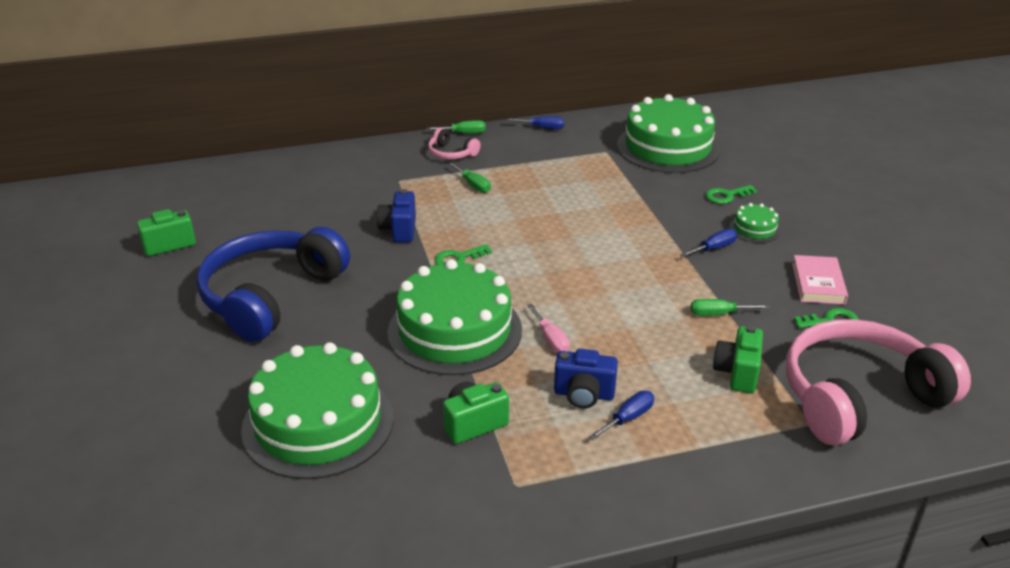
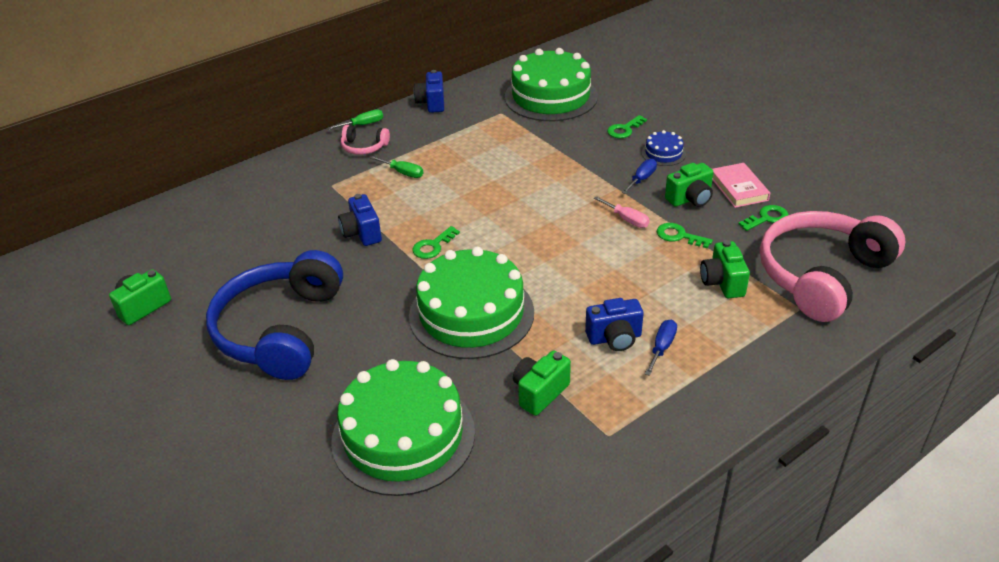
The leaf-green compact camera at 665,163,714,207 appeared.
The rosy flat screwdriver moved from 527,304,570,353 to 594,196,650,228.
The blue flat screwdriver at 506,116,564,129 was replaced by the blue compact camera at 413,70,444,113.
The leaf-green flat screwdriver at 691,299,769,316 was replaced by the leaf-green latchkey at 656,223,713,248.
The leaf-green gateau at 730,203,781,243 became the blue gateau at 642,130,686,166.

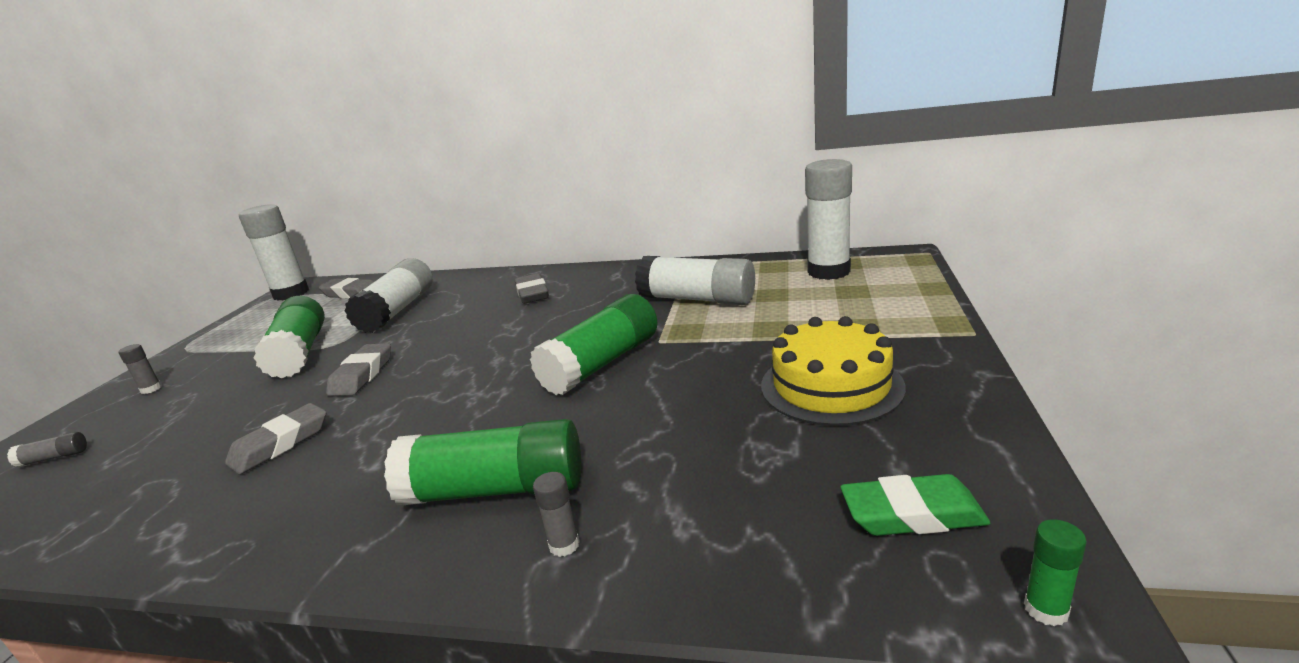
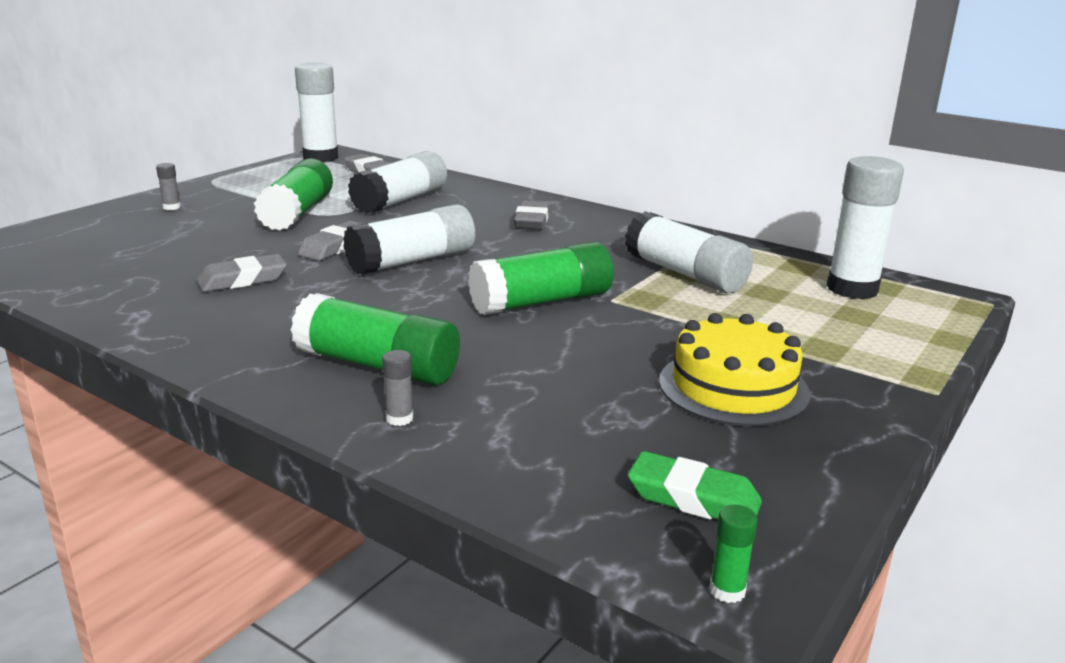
The gray stick of glue at 7,432,87,467 disappeared.
The snow-white stick of glue at 343,204,475,275 appeared.

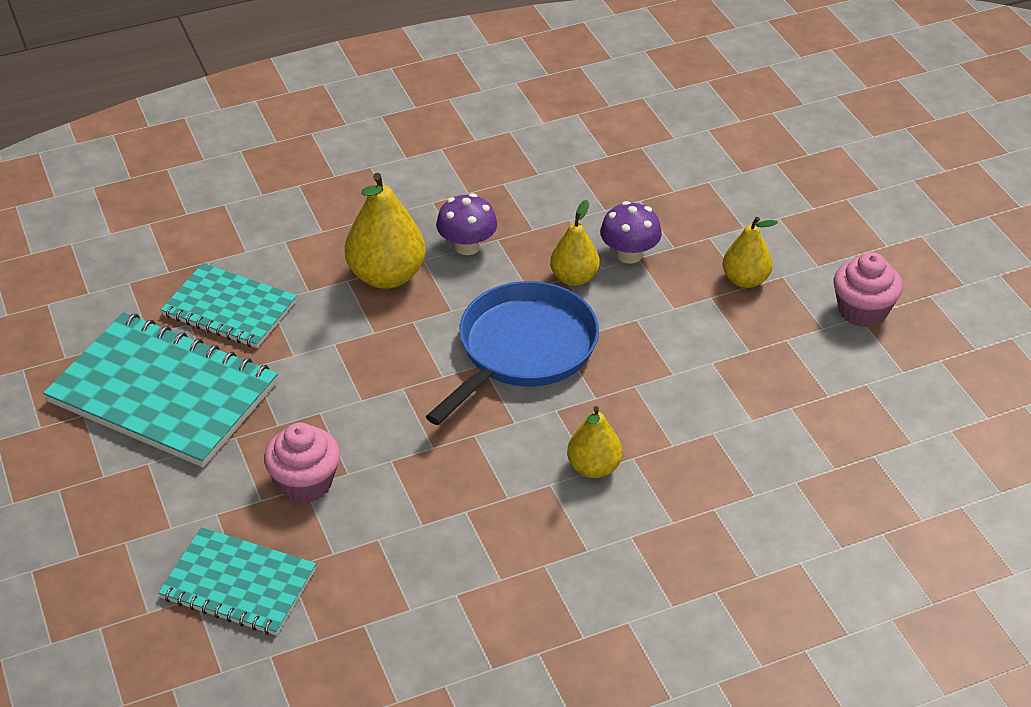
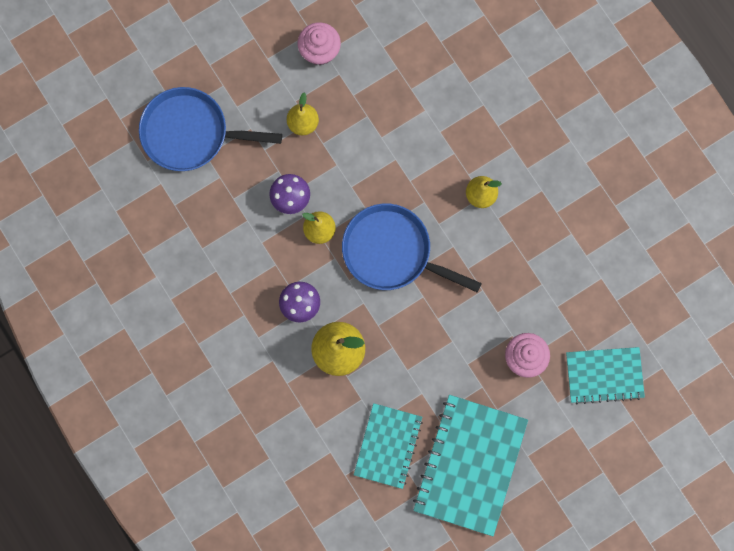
The blue pan at 139,87,282,171 appeared.
The turquoise notepad at 158,527,316,636 turned 75 degrees clockwise.

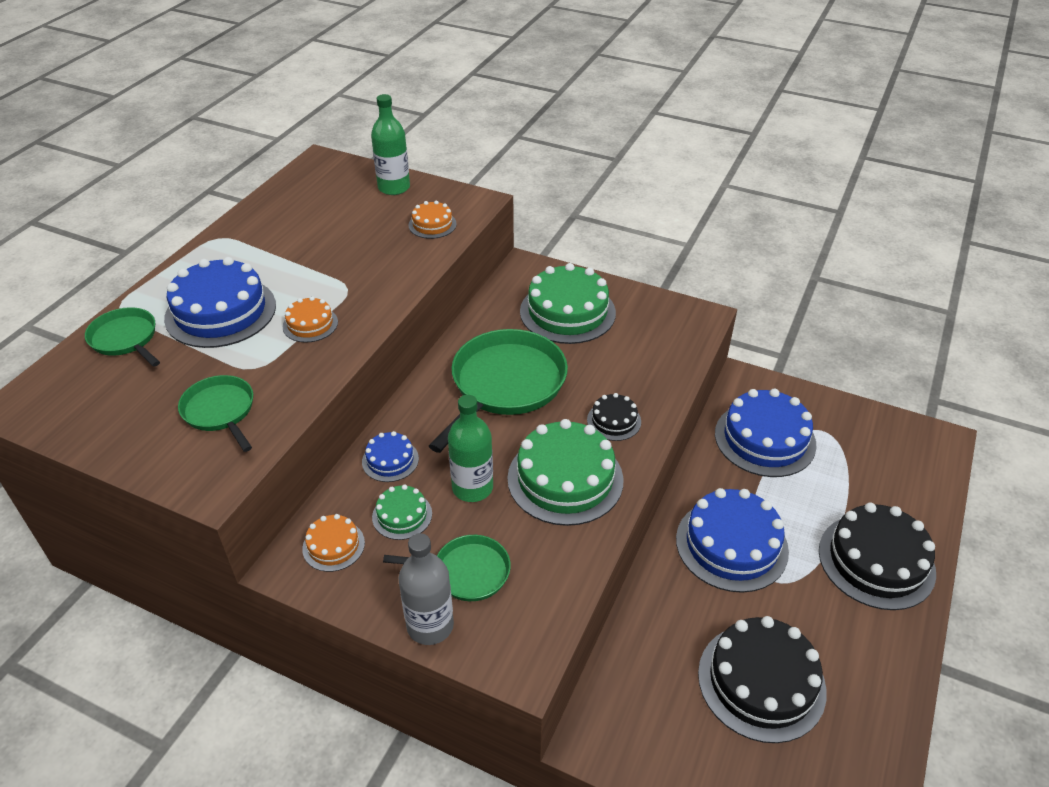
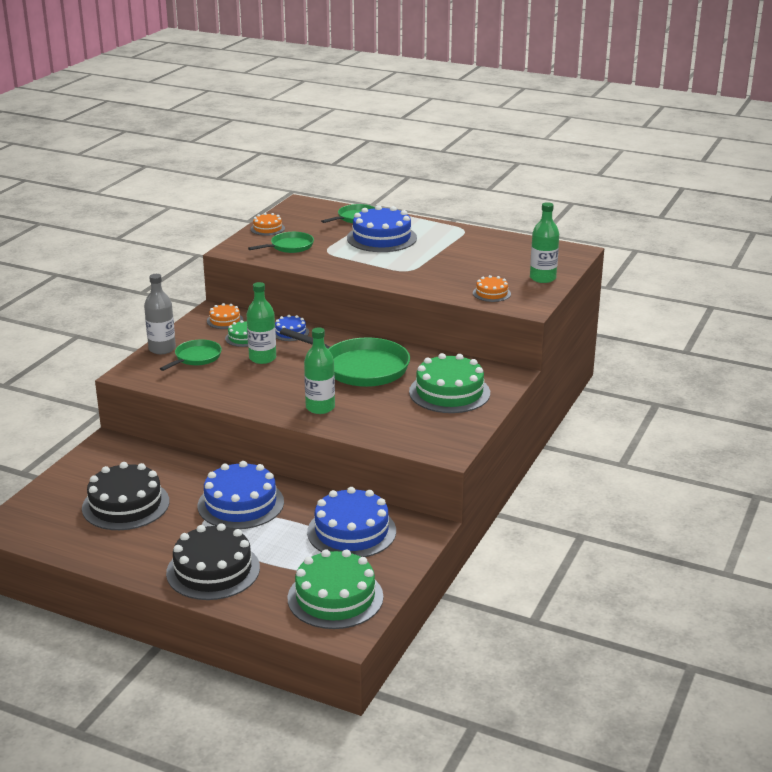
The orange gateau moved from 283,296,338,342 to 251,213,285,236.
The leaf-green gateau moved from 507,419,624,526 to 288,549,383,629.
The jet-black gateau at 587,393,641,441 was replaced by the leaf-green bottle at 304,327,335,414.
The leaf-green pan at 383,535,511,601 turned 150 degrees counterclockwise.

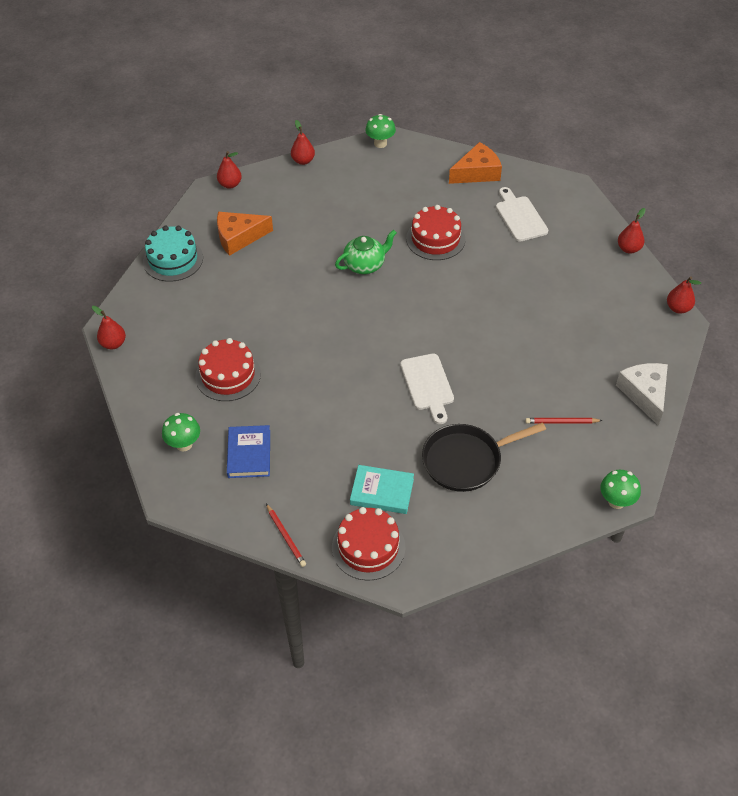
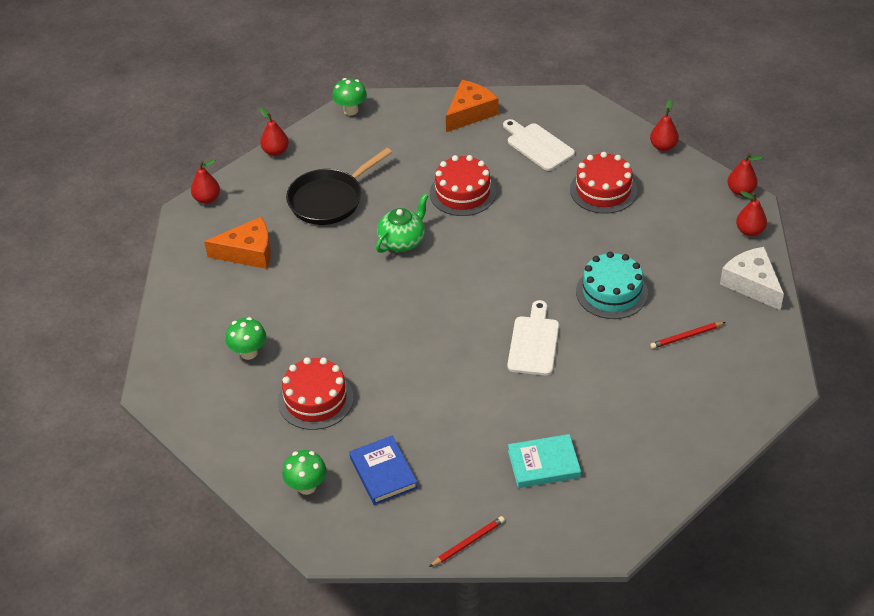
The scarlet pear moved from 92,306,126,349 to 736,191,767,236.
The turquoise gateau moved from 143,226,203,282 to 576,252,648,319.
The scarlet gateau moved from 332,507,406,581 to 570,152,637,214.
The jet-black pan moved from 422,422,546,492 to 286,148,392,225.
The leaf-green mushroom moved from 600,470,641,509 to 226,317,266,360.
The orange cheese at 217,212,273,256 turned 150 degrees counterclockwise.
The scarlet pencil at 266,504,306,567 turned 75 degrees counterclockwise.
The snow-white bread board at 400,354,454,424 turned 135 degrees counterclockwise.

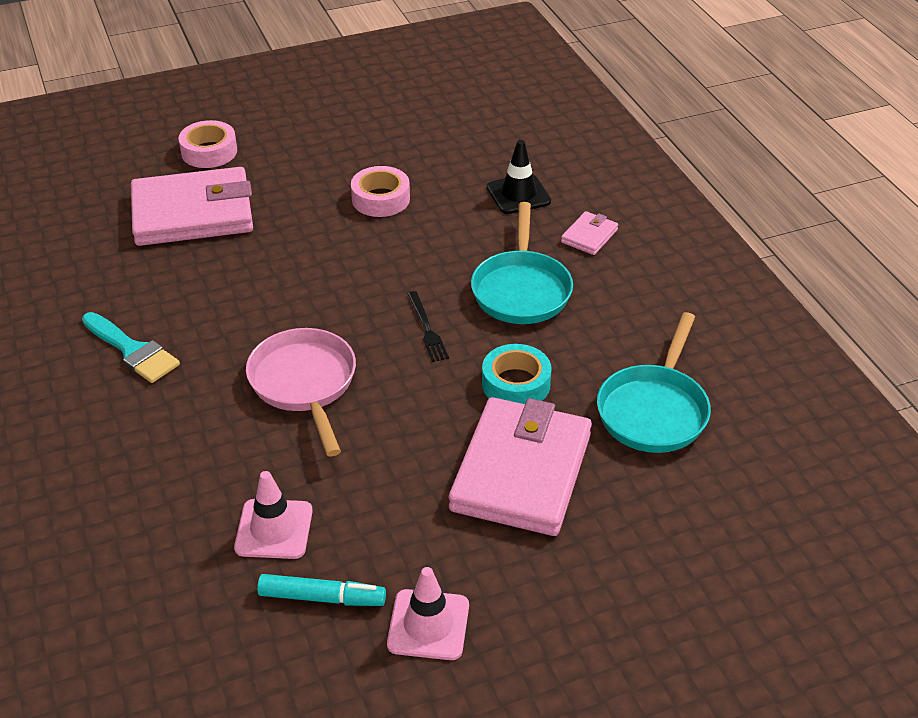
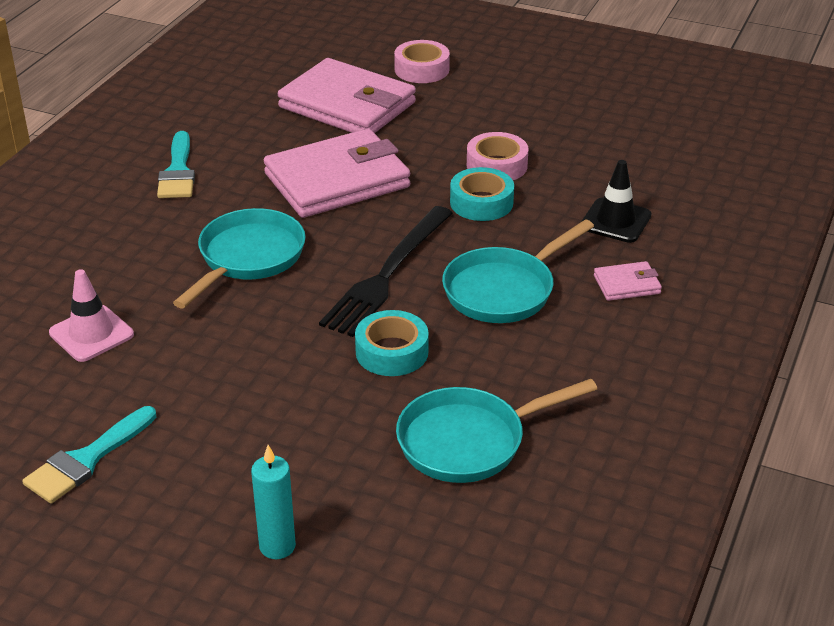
The turquoise felt pen at 257,574,386,606 disappeared.
The turquoise candle at 251,445,296,559 appeared.
The turquoise sticky tape at 450,167,514,221 appeared.
The rosy wallet moved from 449,397,592,536 to 264,129,410,218.
The rosy safety cone at 387,567,469,660 was replaced by the turquoise paint brush at 22,406,156,504.
The rosy pan at 246,328,356,456 became the turquoise pan at 173,208,306,309.
The jet-black table fork at 408,291,449,362 changed to 2.09 times the size.

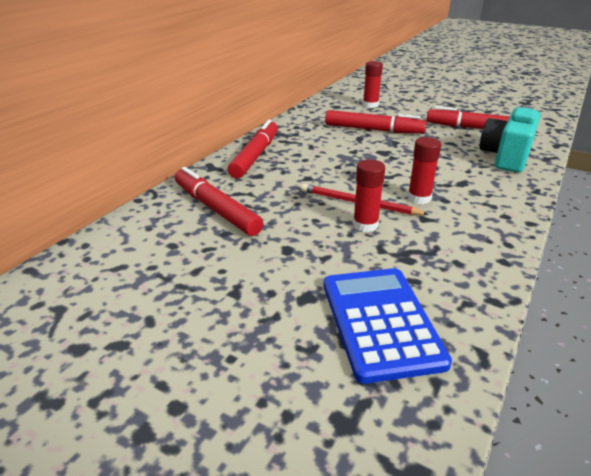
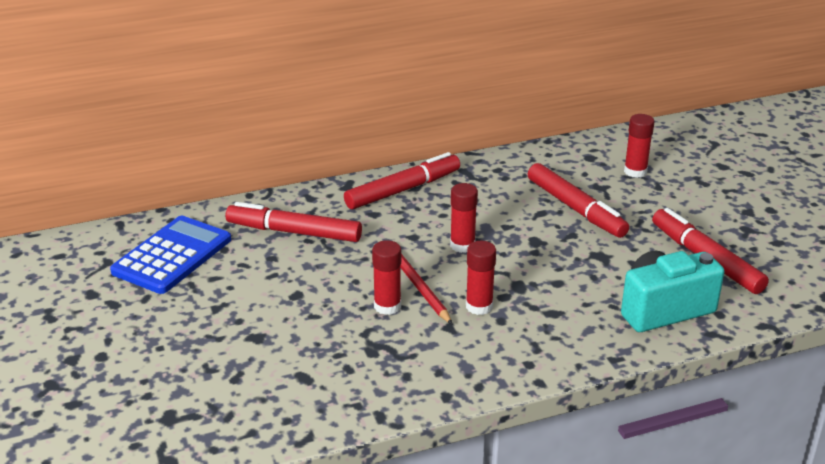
The scarlet stick of glue at 450,183,478,253 appeared.
The blue calculator moved from 323,268,452,384 to 110,216,231,294.
The scarlet felt pen at 175,167,263,236 turned 75 degrees counterclockwise.

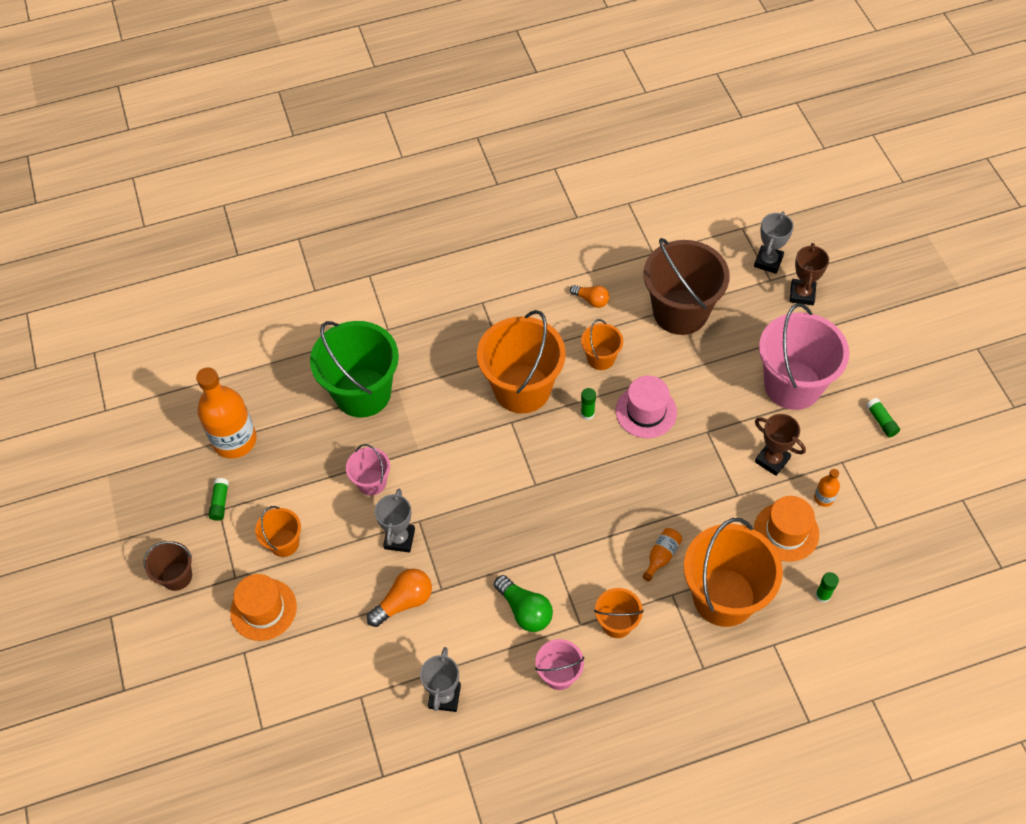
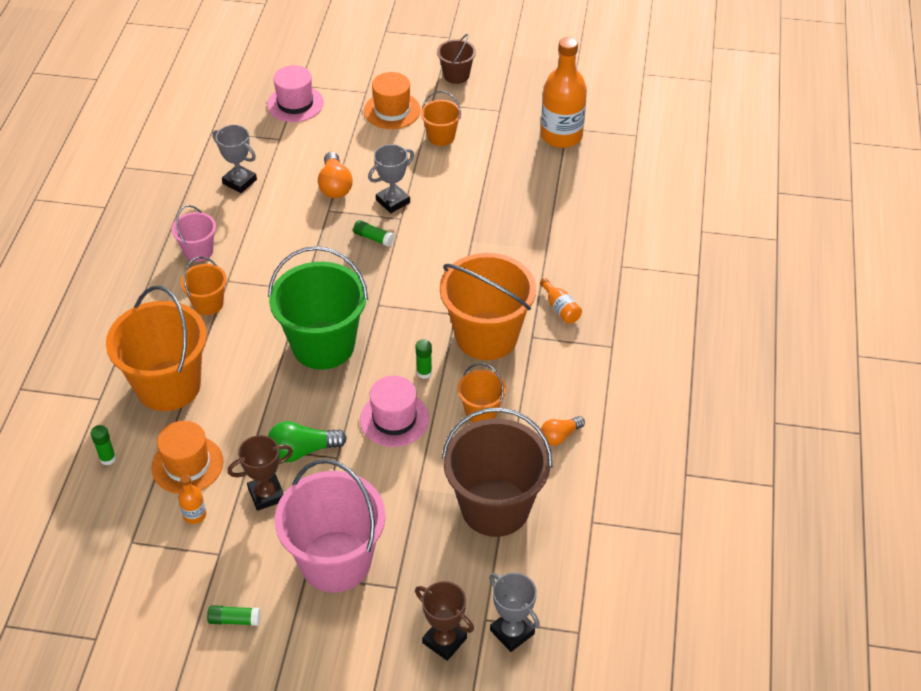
The rosy pail at 346,444,390,496 disappeared.
The rosy hat at 267,65,324,122 appeared.
The leaf-green stick of glue moved from 209,478,229,521 to 353,220,395,247.
The leaf-green pail moved from 310,321,399,418 to 268,246,368,370.
The leaf-green bulb moved from 494,575,553,632 to 268,421,347,462.
The orange bottle moved from 642,528,682,582 to 540,278,582,324.
The gray award cup at 375,489,415,553 turned 75 degrees counterclockwise.

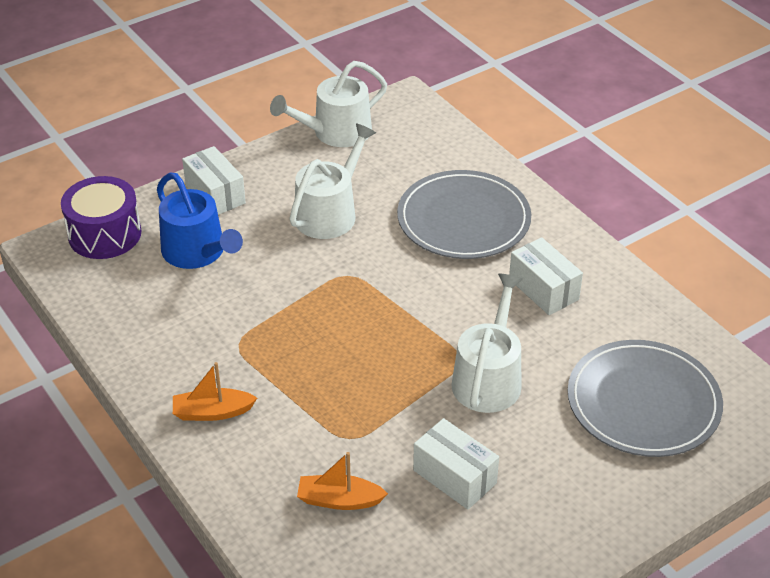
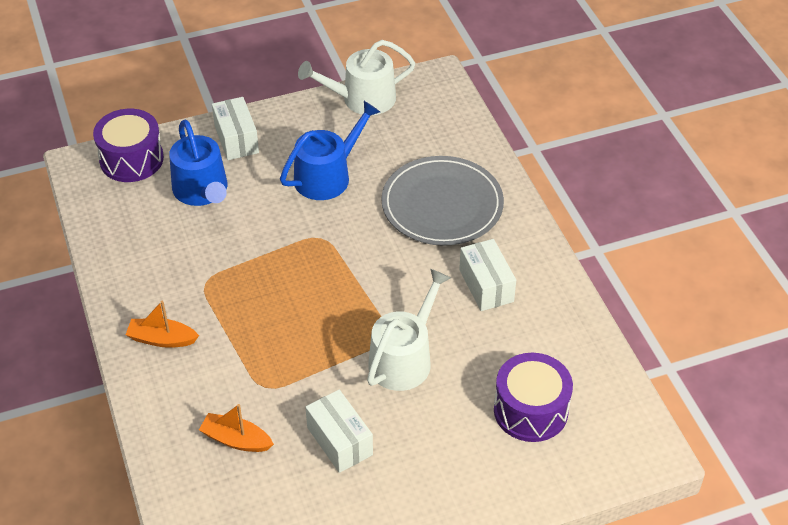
The gray dinner plate at 568,340,723,457 was replaced by the violet drum at 494,353,573,442.
The snow-white watering pot at 289,123,376,239 became the blue watering pot at 280,101,380,200.

